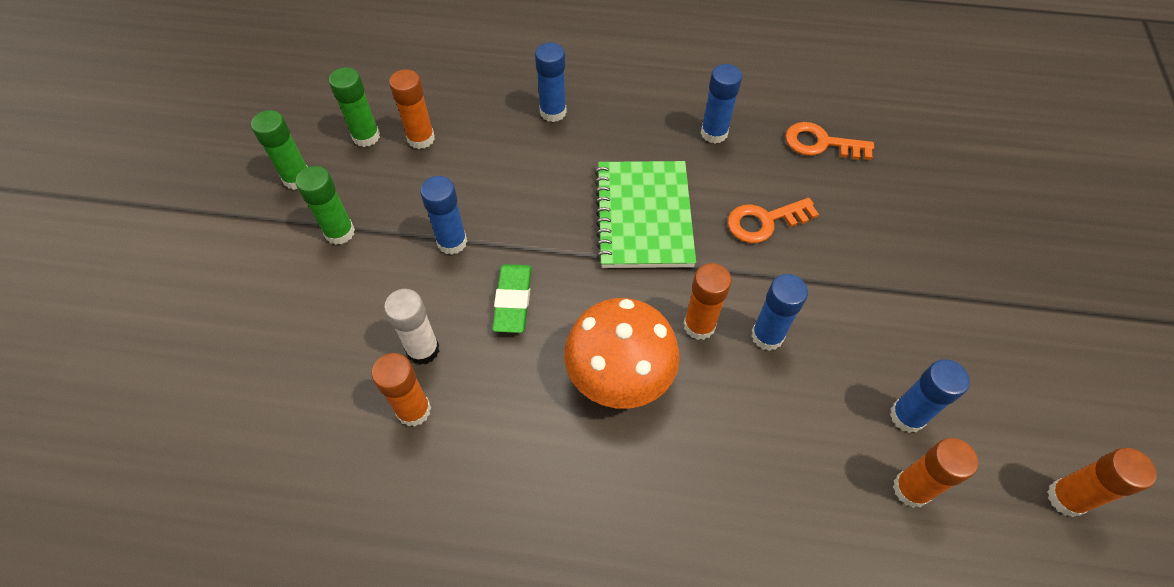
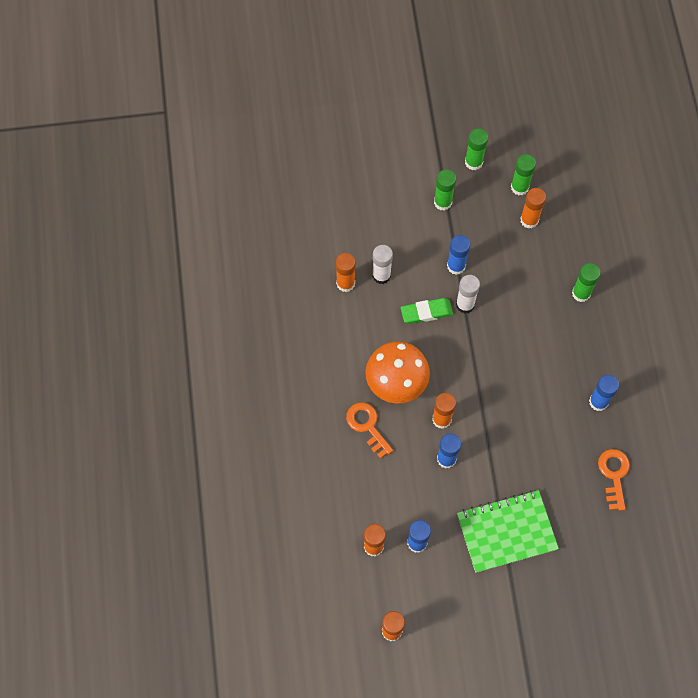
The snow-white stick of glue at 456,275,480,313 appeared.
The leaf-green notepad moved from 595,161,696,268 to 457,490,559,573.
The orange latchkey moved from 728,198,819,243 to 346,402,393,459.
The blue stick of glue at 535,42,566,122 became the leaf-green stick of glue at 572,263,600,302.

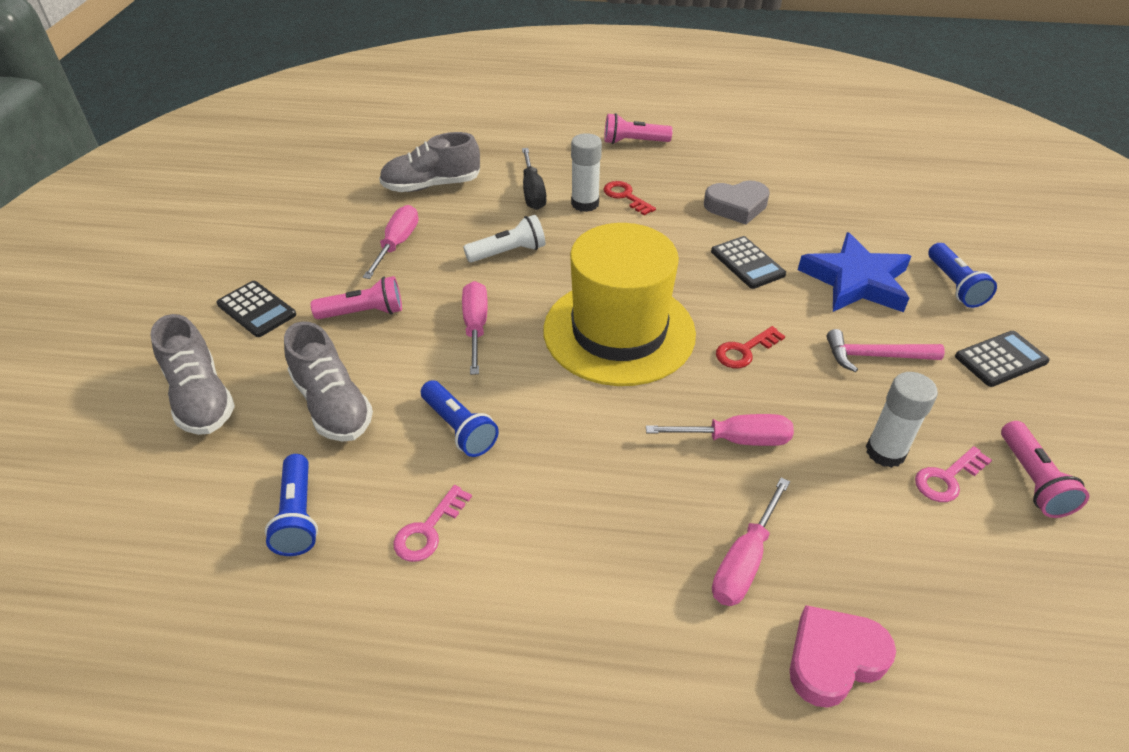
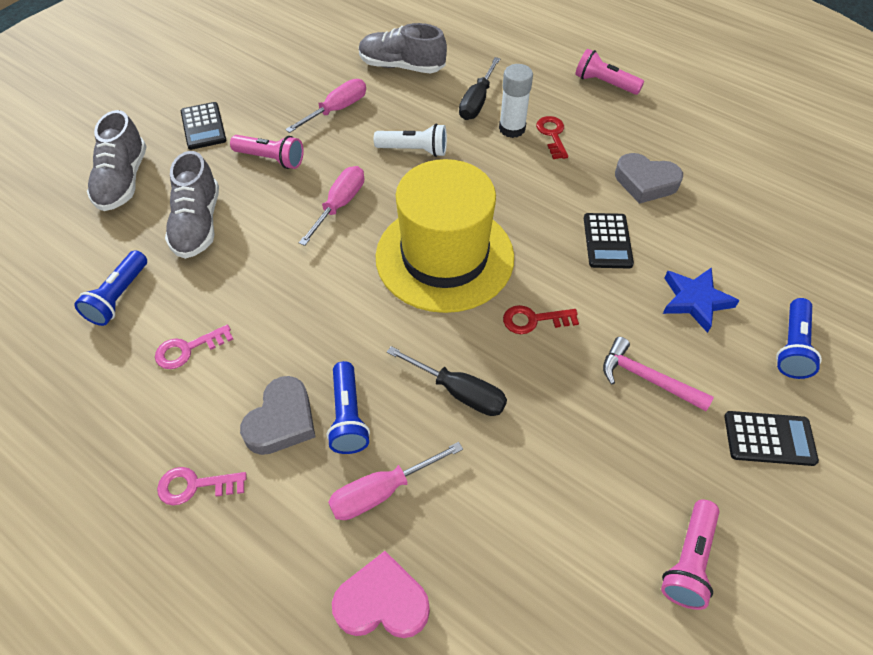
The snow-white stick of glue at 866,372,938,468 disappeared.
The gray heart shape at 240,376,315,455 appeared.
The blue torch moved from 421,380,499,457 to 327,361,370,454.
The rosy latchkey moved from 915,446,992,502 to 157,467,246,505.
The rosy flat screwdriver at 646,414,794,446 became the jet-black flat screwdriver at 387,346,507,416.
The blue star at 798,232,911,312 changed to 0.66 times the size.

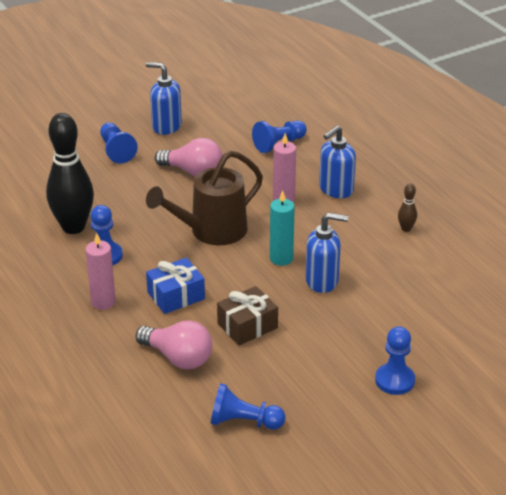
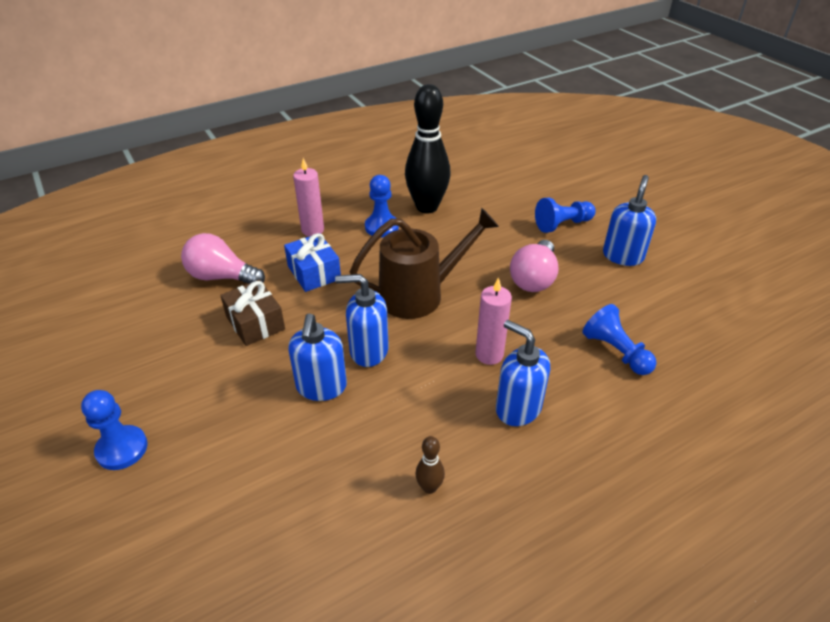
The blue chess pawn at 211,383,285,430 disappeared.
The turquoise candle at 270,190,295,266 was replaced by the blue soap dispenser at 335,274,389,367.
The rosy bulb at 136,320,212,370 turned 75 degrees clockwise.
The dark brown watering pot at 146,150,263,245 turned 105 degrees clockwise.

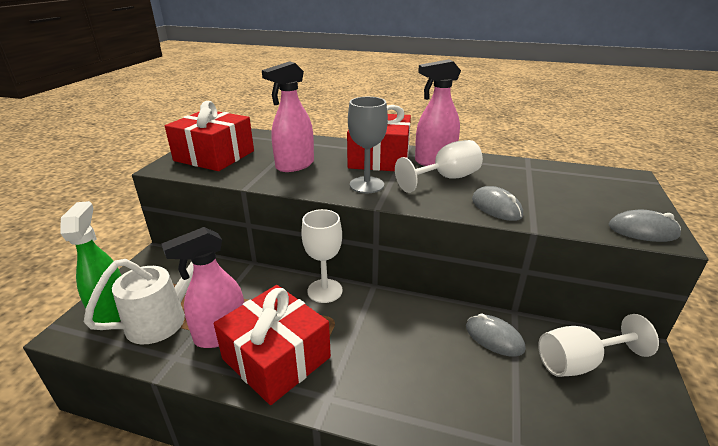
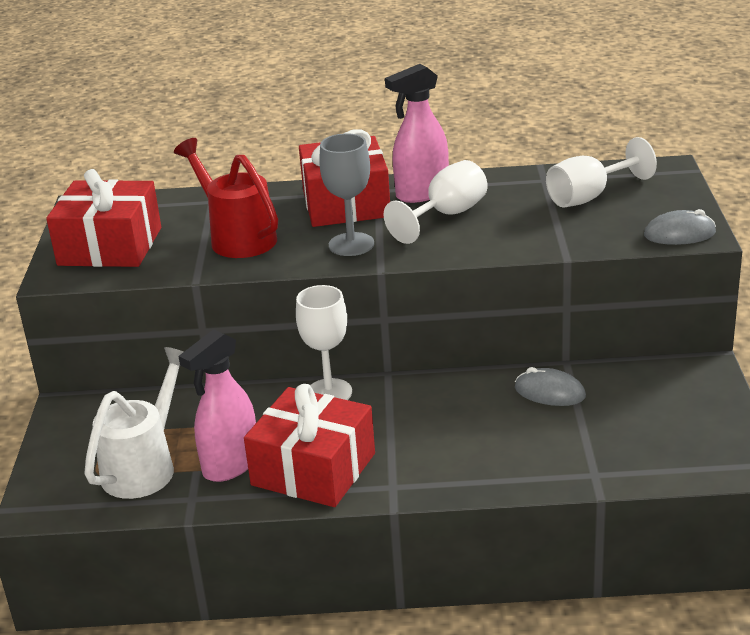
The leaf-green spray bottle at 60,201,121,323 disappeared.
The gray PC mouse at 472,186,523,221 disappeared.
The snow-white chalice moved from 538,314,659,377 to 546,137,657,208.
The rosy spray bottle at 262,61,314,172 was replaced by the scarlet watering pot at 174,138,278,258.

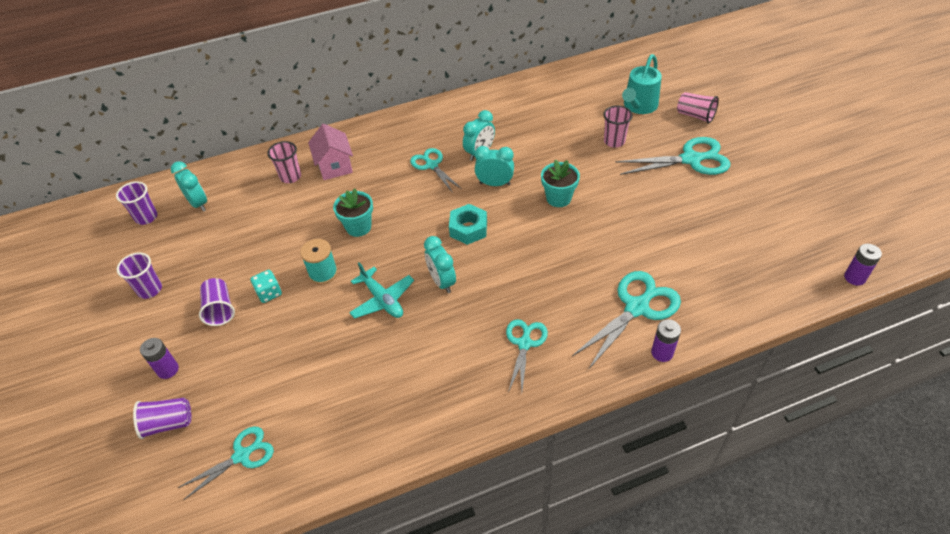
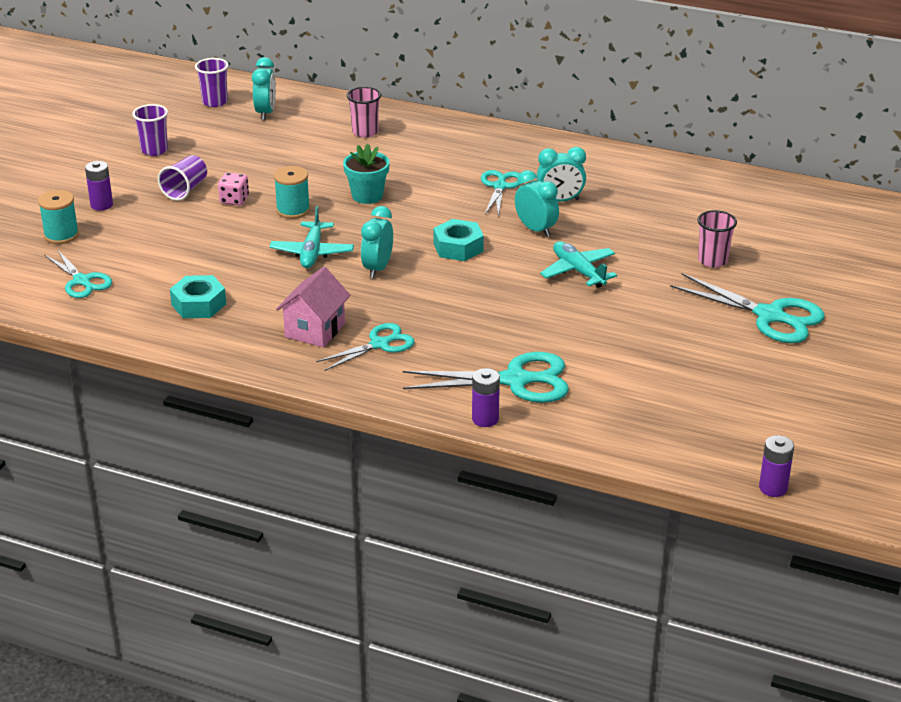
The turquoise watering pot at 622,54,662,114 disappeared.
The rosy tumbler at 677,92,719,124 disappeared.
The turquoise nut at 170,275,226,318 appeared.
The rosy cottage moved from 308,124,353,180 to 276,267,351,347.
The violet tumbler at 133,398,191,439 was replaced by the turquoise reel of thread at 38,190,79,244.
The turquoise flower pot at 541,159,580,207 was replaced by the turquoise toy plane at 540,241,617,288.
The turquoise die at 250,270,282,303 became the rosy die at 218,172,249,206.
The turquoise scissors at 178,426,274,500 turned 45 degrees clockwise.

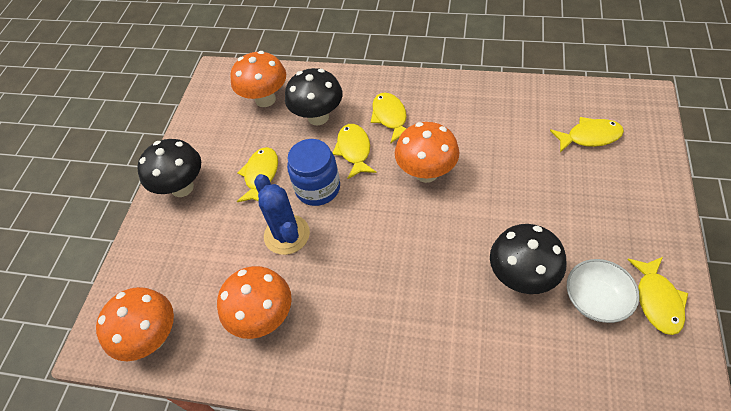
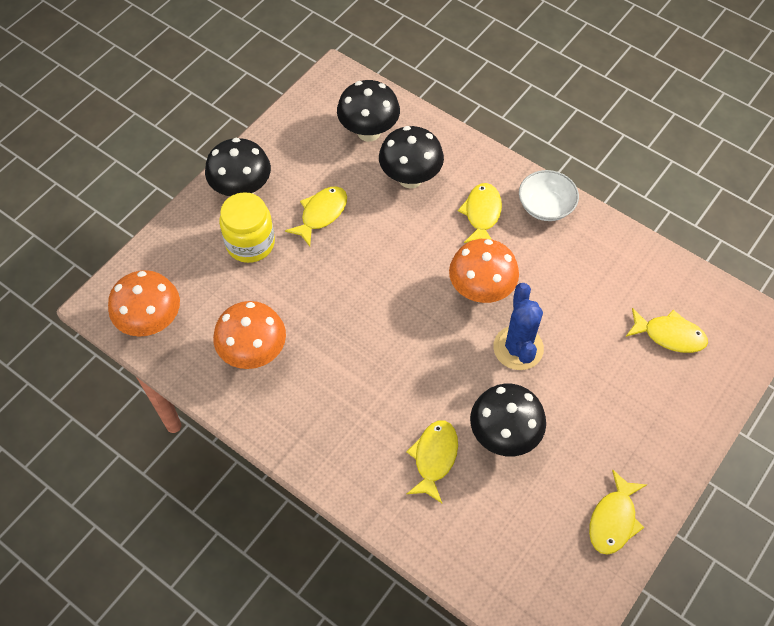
The blue jar at 287,139,340,206 disappeared.
The yellow jar at 219,192,275,263 appeared.
The blue cactus moved from 254,174,310,255 to 493,283,544,370.
The yellow toy fish moved from 333,124,376,179 to 406,420,458,503.
The snow-white serving bowl moved from 567,259,640,323 to 519,170,579,221.
The orange mushroom at 230,51,286,107 became the jet-black mushroom at 337,80,400,142.

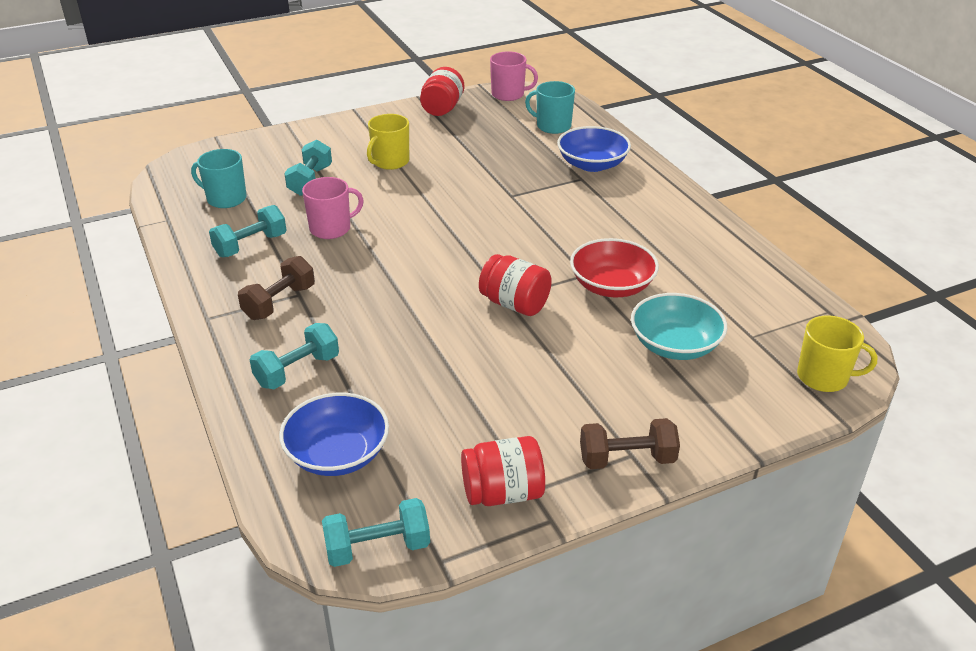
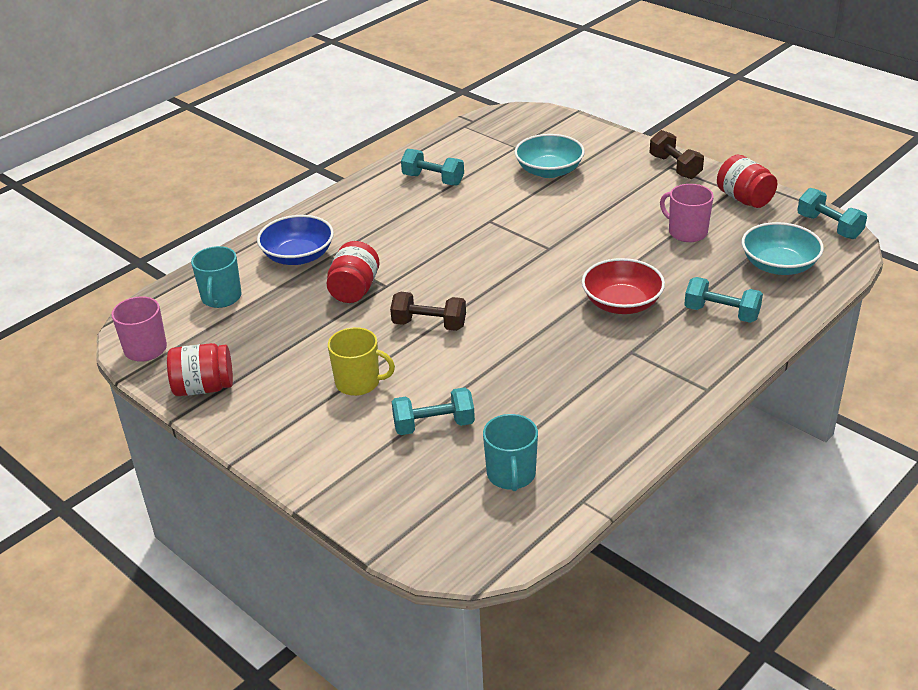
The yellow coffee mug at 797,315,878,392 disappeared.
The turquoise hand weight moved from 209,205,286,257 to 401,149,464,185.
The dark brown hand weight moved from 238,256,315,320 to 390,292,466,331.
The rosy coffee mug moved from 302,177,364,239 to 660,184,714,242.
The scarlet jar moved from 479,254,552,316 to 327,241,379,303.
The scarlet serving bowl moved from 570,238,659,297 to 582,258,665,314.
The blue serving bowl at 279,393,389,476 became the turquoise serving bowl at 742,222,824,275.

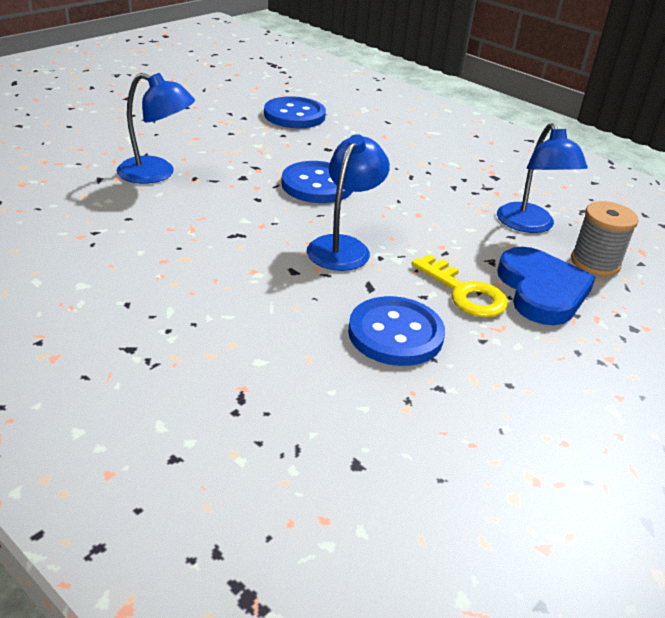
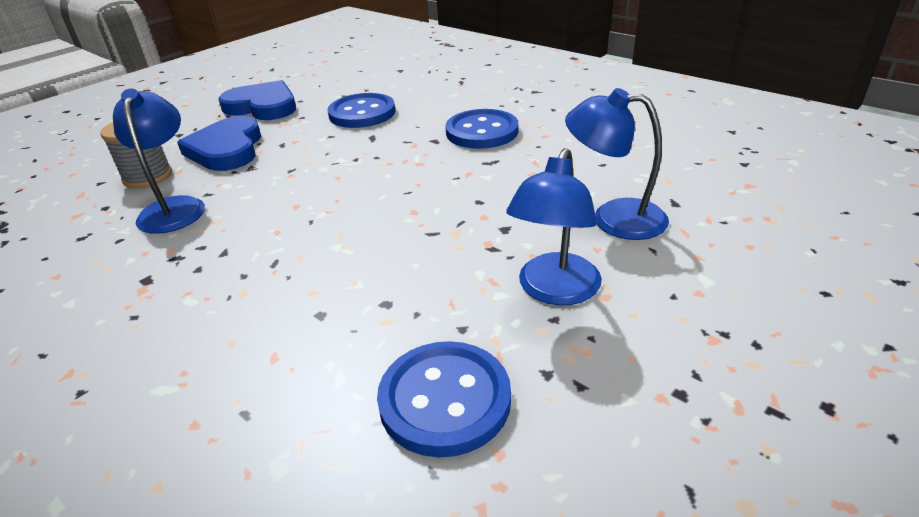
The yellow latchkey at 412,254,508,317 disappeared.
The blue heart shape at 218,80,296,120 appeared.
The blue sewing button moved from 281,161,353,203 to 445,109,518,149.
The blue reading lamp moved from 307,134,390,271 to 506,148,602,306.

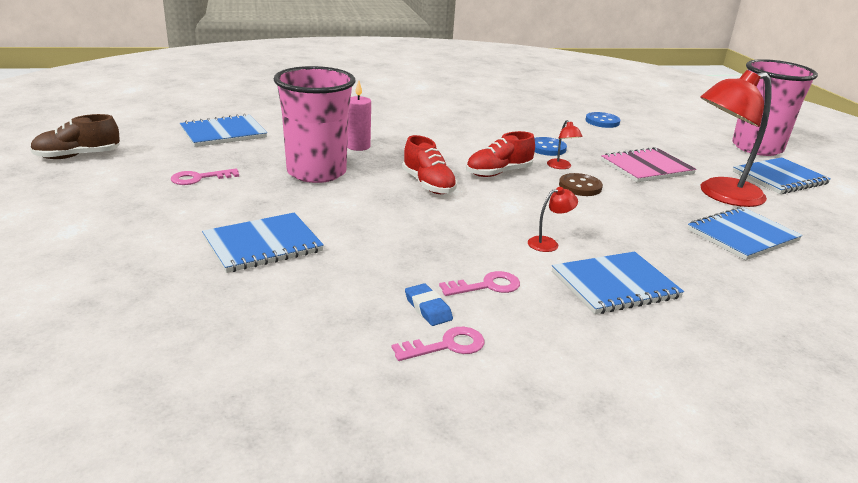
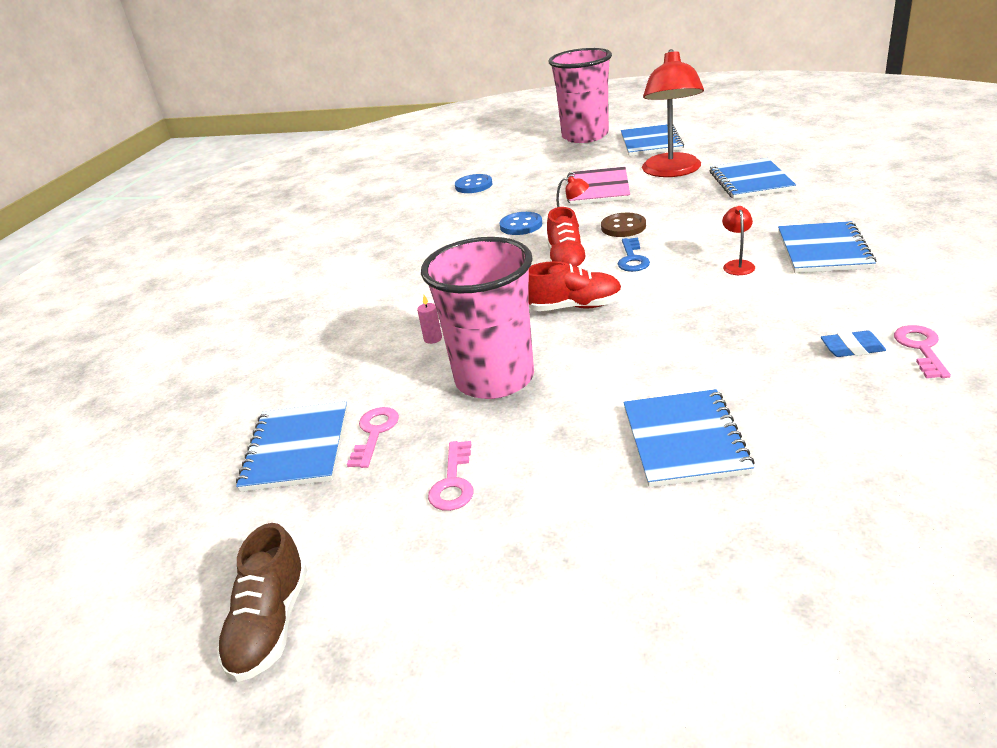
The blue latchkey at 618,238,650,272 appeared.
The rosy latchkey moved from 439,271,520,296 to 347,407,399,468.
The rosy candle at 347,81,371,151 changed to 0.56 times the size.

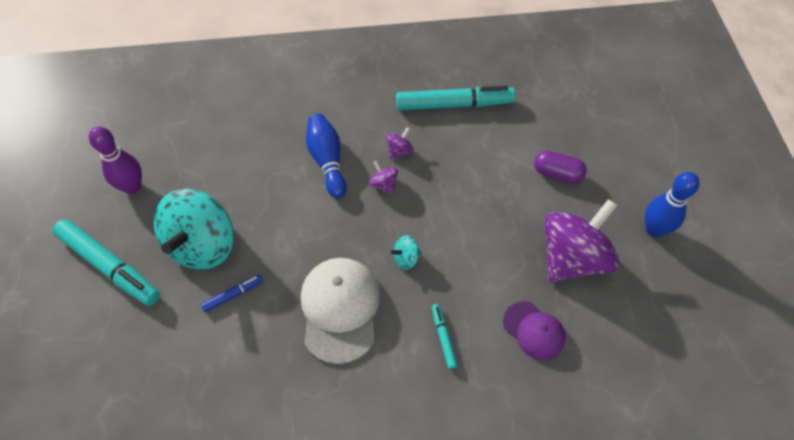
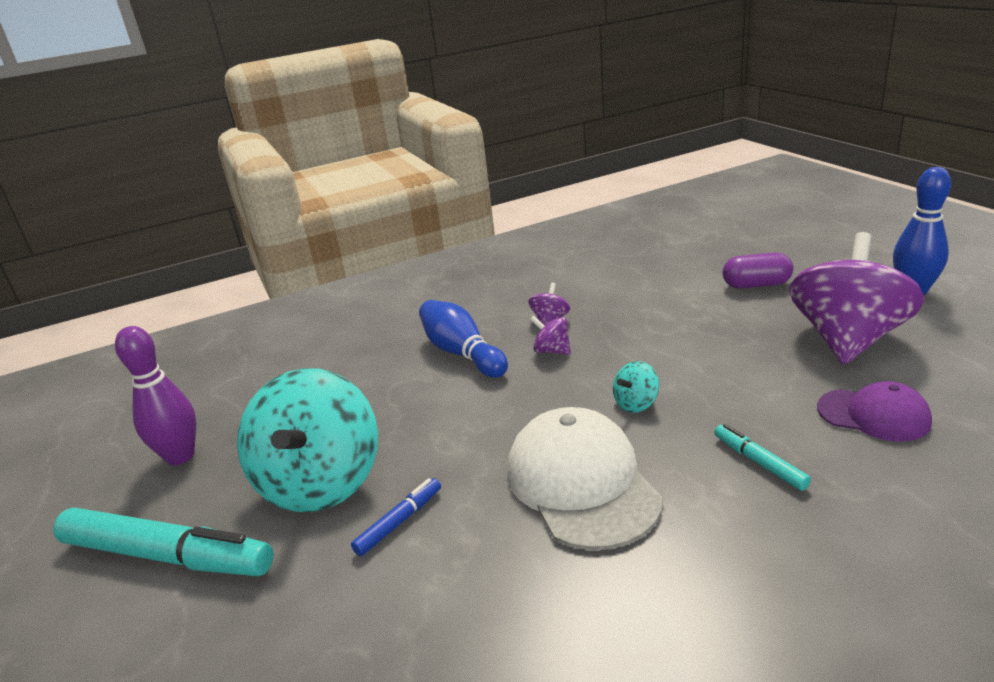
The turquoise felt pen at 396,86,515,110 disappeared.

